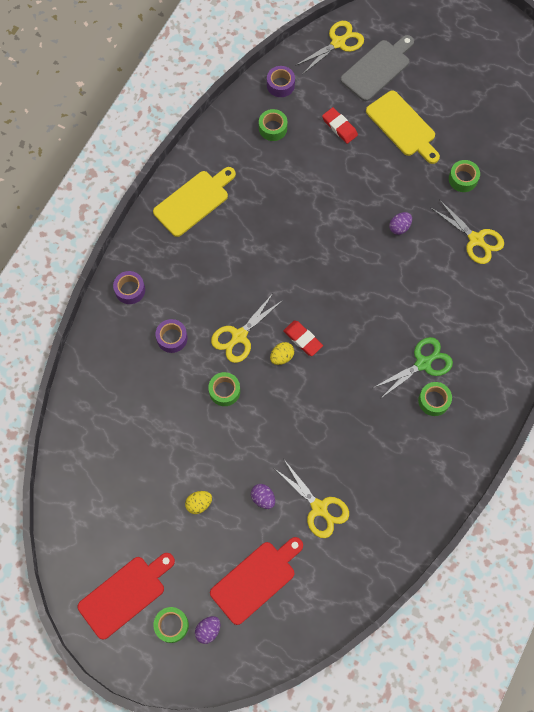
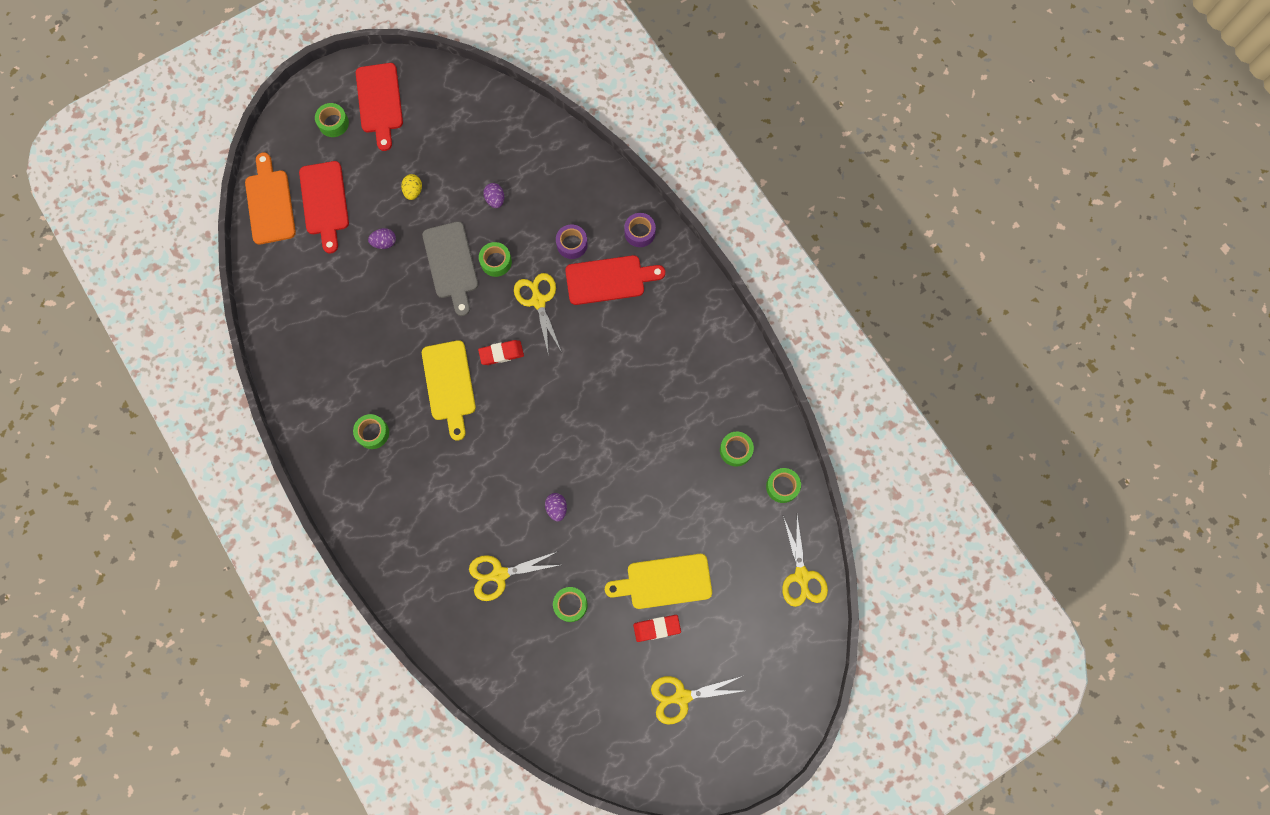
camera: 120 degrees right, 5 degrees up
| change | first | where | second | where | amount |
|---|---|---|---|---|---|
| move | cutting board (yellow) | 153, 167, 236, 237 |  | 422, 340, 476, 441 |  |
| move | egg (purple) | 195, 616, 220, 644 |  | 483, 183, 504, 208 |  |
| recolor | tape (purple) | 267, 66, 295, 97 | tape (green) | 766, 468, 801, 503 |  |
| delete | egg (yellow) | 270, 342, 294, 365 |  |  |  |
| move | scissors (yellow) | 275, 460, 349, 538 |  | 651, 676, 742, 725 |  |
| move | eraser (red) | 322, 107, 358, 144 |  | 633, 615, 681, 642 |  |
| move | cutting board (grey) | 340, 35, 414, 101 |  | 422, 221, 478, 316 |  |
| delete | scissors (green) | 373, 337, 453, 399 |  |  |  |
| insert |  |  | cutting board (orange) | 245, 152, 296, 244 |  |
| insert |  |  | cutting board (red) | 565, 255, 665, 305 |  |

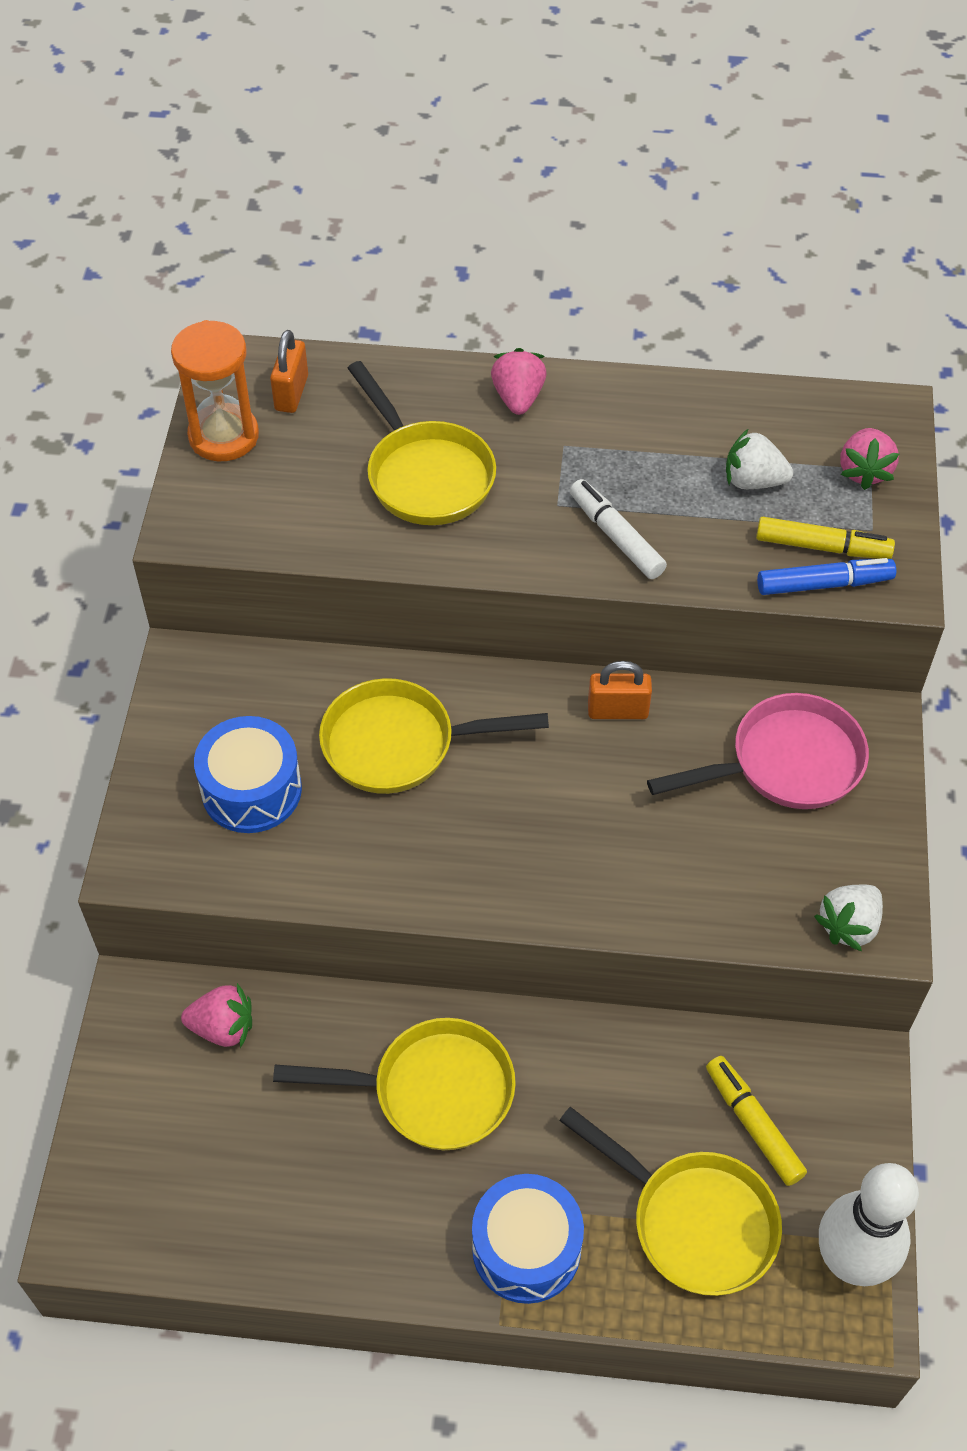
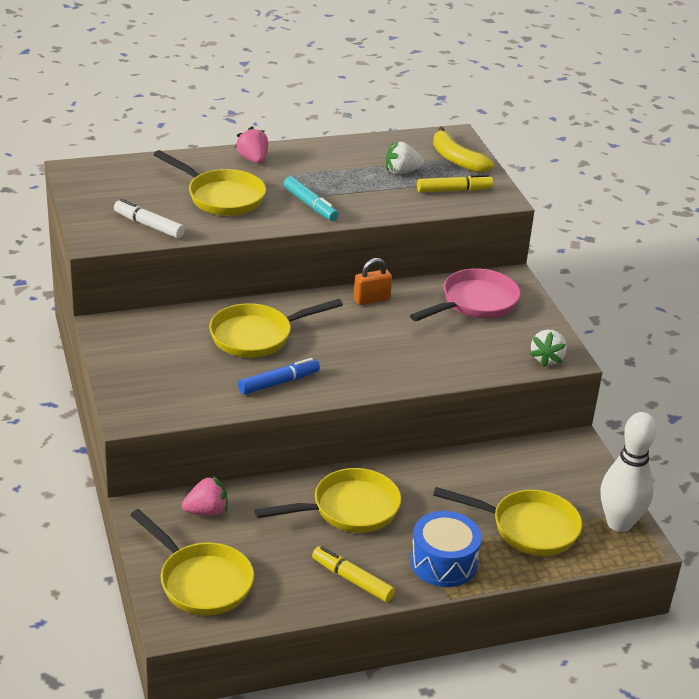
camera: 25 degrees left, 20 degrees down
| change | first | where | second | where | amount |
|---|---|---|---|---|---|
| delete | hourglass (orange) | 171, 320, 259, 461 |  |  |  |
| delete | drum (blue) | 194, 716, 302, 833 |  |  |  |
| delete | padlock (orange) | 270, 330, 308, 413 |  |  |  |
| move | marker (white) | 570, 479, 667, 579 |  | 114, 199, 185, 238 |  |
| move | marker (yellow) | 706, 1056, 807, 1186 |  | 312, 546, 395, 602 |  |
| move | marker (blue) | 757, 558, 896, 595 |  | 238, 358, 320, 395 |  |
| replace | strawberry (pink) | 840, 428, 900, 490 | banana (yellow) | 433, 127, 494, 172 |  |
| insert |  |  | pan (yellow) | 130, 509, 254, 616 |  |
| insert |  |  | marker (turquoise) | 283, 176, 339, 221 |  |

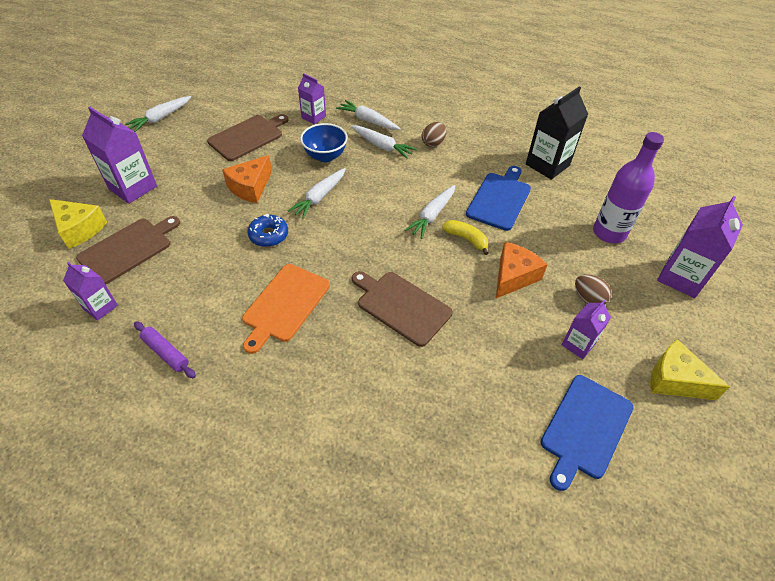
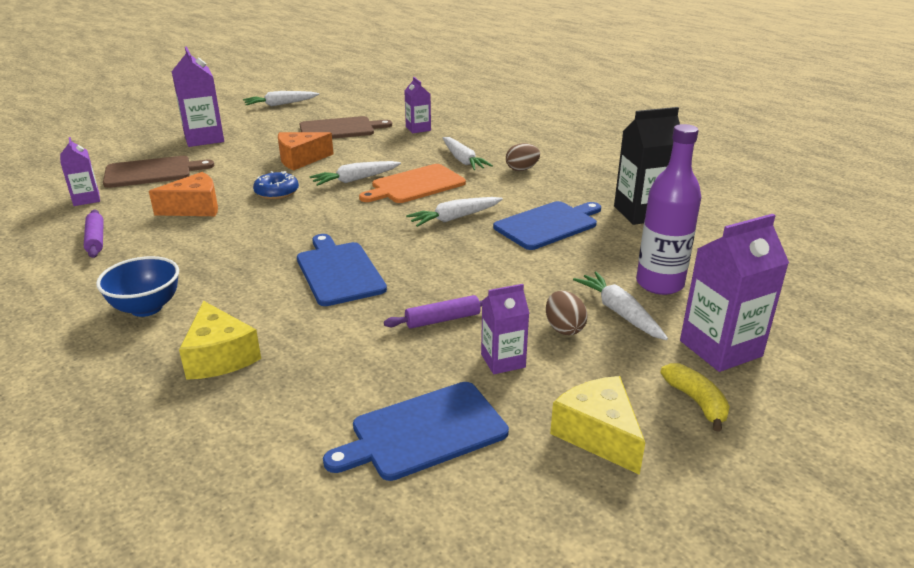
camera: 30 degrees right, 20 degrees down
| change | first | where | second | where | amount |
|---|---|---|---|---|---|
| move | cheese (yellow) | 49, 199, 107, 249 |  | 179, 301, 261, 380 |  |
| move | cutting board (orange) | 242, 264, 330, 354 |  | 359, 164, 466, 203 |  |
| move | bowl (blue) | 300, 123, 348, 162 |  | 96, 256, 179, 317 |  |
| move | carrot (white) | 336, 100, 400, 130 |  | 573, 272, 668, 340 |  |
| recolor | cutting board (brown) | 352, 271, 453, 347 | cutting board (blue) | 297, 234, 387, 306 |  |
| move | banana (yellow) | 442, 220, 489, 255 |  | 660, 363, 730, 432 |  |
| move | cheese (orange) | 496, 242, 548, 299 |  | 149, 172, 218, 216 |  |
| insert |  |  | rolling pin (purple) | 384, 295, 482, 329 |  |

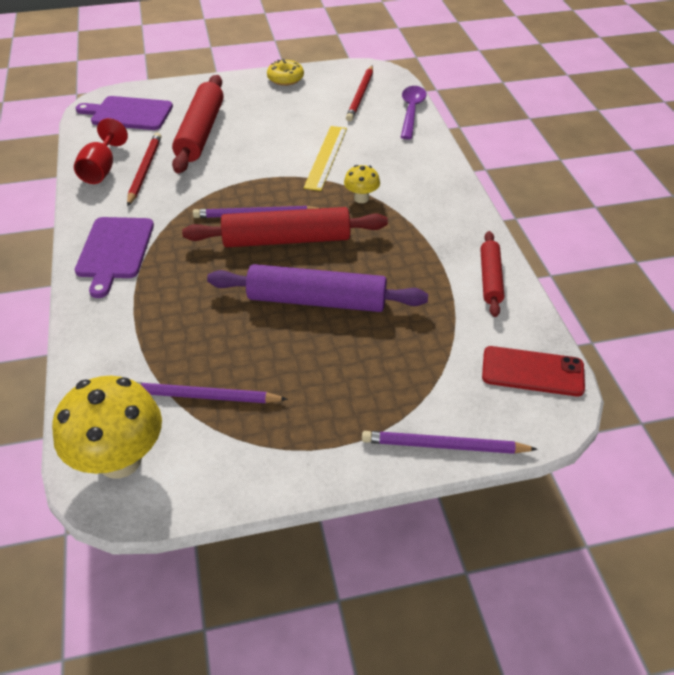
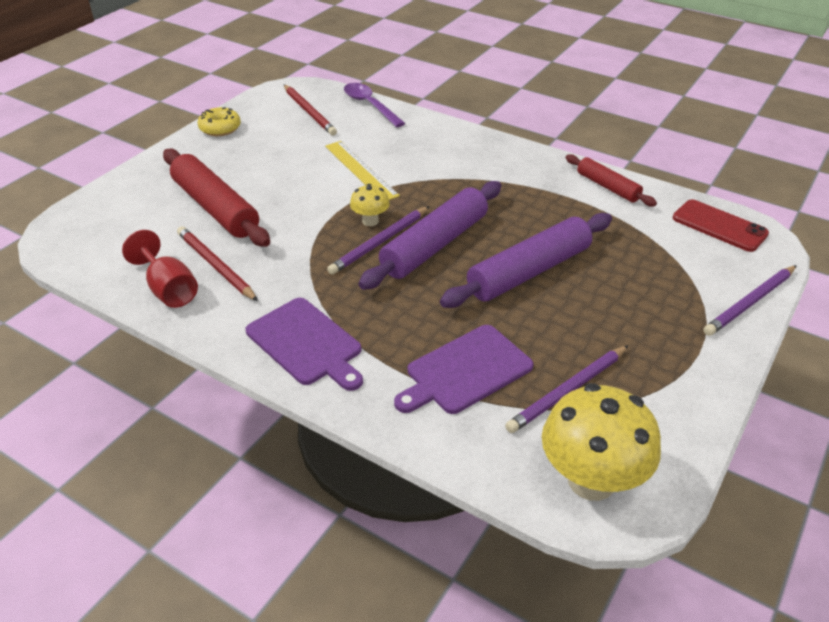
camera: 45 degrees left, 5 degrees down
| change | first | where | second | where | amount |
|---|---|---|---|---|---|
| move | cutting board (purple) | 76, 96, 173, 130 |  | 394, 325, 534, 414 |  |
| recolor | rolling pin (red) | 182, 207, 388, 247 | rolling pin (purple) | 358, 181, 501, 290 |  |
| move | mushroom (yellow) | 344, 165, 380, 203 |  | 350, 184, 390, 226 |  |
| rotate | phone (red) | 482, 346, 585, 396 |  | 672, 199, 769, 252 | 75 degrees clockwise |

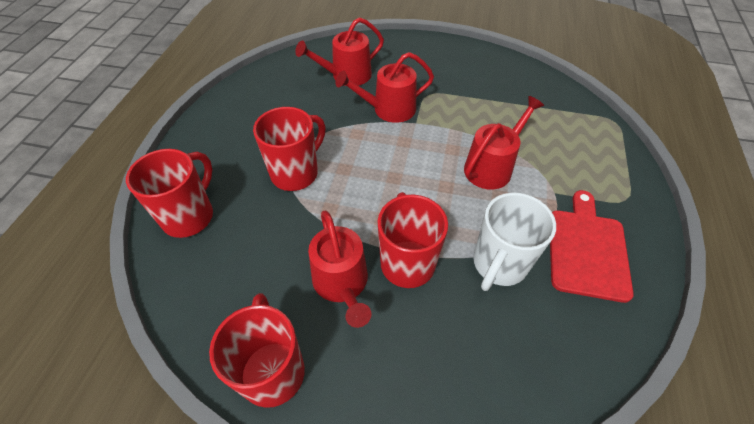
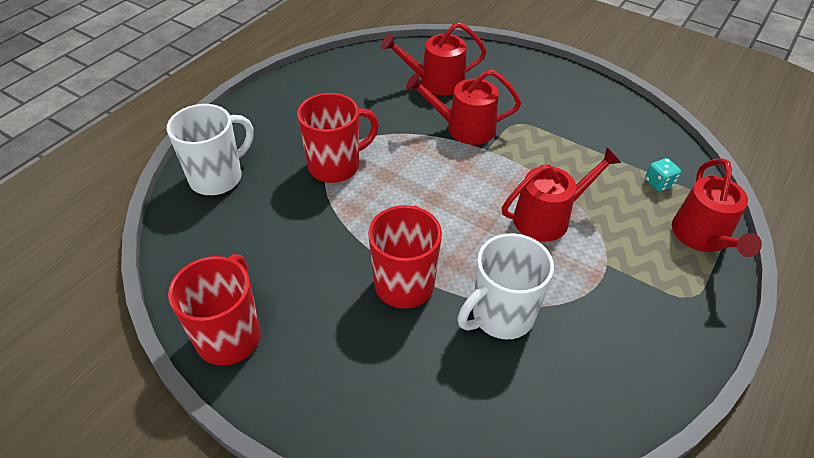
camera: 20 degrees right, 5 degrees down
| change | first | where | second | where | amount |
|---|---|---|---|---|---|
| recolor | mug (red) | 126, 149, 213, 238 | mug (white) | 167, 104, 254, 195 |  |
| move | watering can (red) | 308, 210, 372, 328 |  | 672, 158, 762, 257 |  |
| delete | cutting board (red) | 550, 190, 634, 303 |  |  |  |
| insert |  |  | dice (turquoise) | 645, 158, 681, 192 |  |

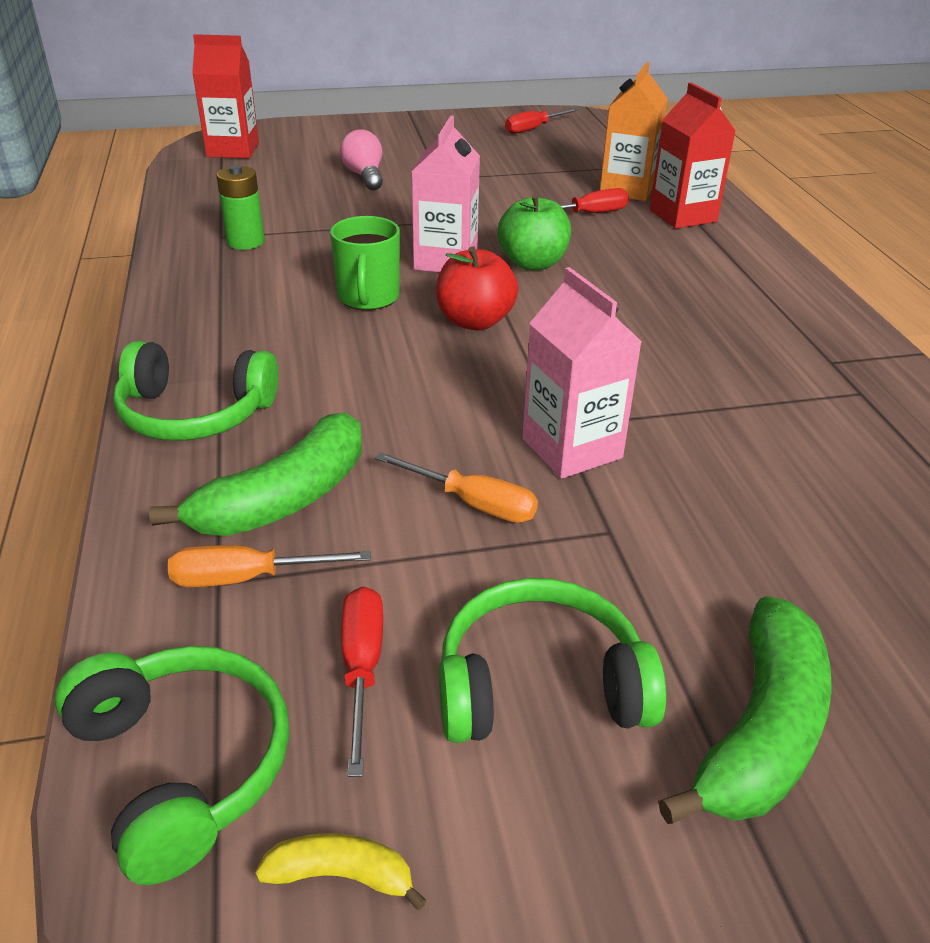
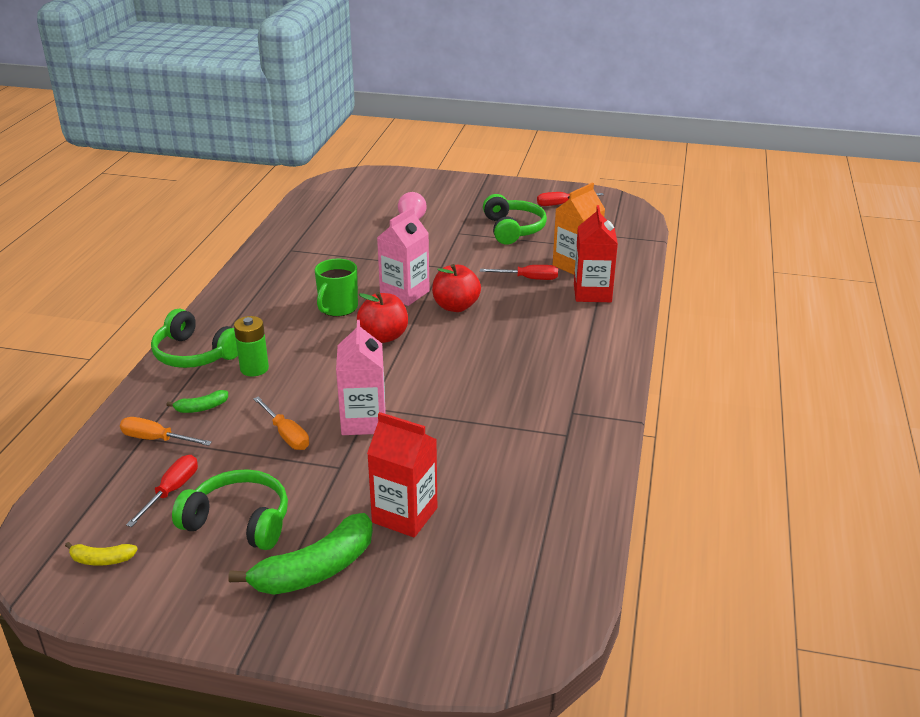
camera: 25 degrees right, 5 degrees down
| change | first | where | second | where | amount |
|---|---|---|---|---|---|
| move | headphones (green) | 54, 646, 289, 885 |  | 483, 194, 547, 245 |  |
| resize | banana (green) | 149, 412, 362, 536 |  | 166, 390, 228, 413 | x0.48 |
| move | carton (red) | 192, 34, 259, 158 |  | 367, 412, 437, 538 |  |
| move | battery (green) | 216, 165, 265, 250 |  | 234, 316, 269, 377 |  |
| rotate | banana (yellow) | 255, 833, 427, 910 |  | 65, 542, 138, 566 | 150 degrees clockwise |
| recolor | apple (green) | 498, 194, 571, 270 | apple (red) | 432, 264, 481, 312 |  |

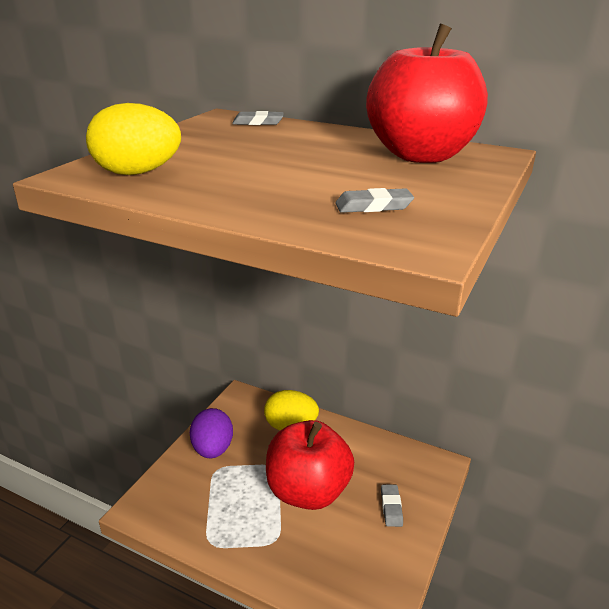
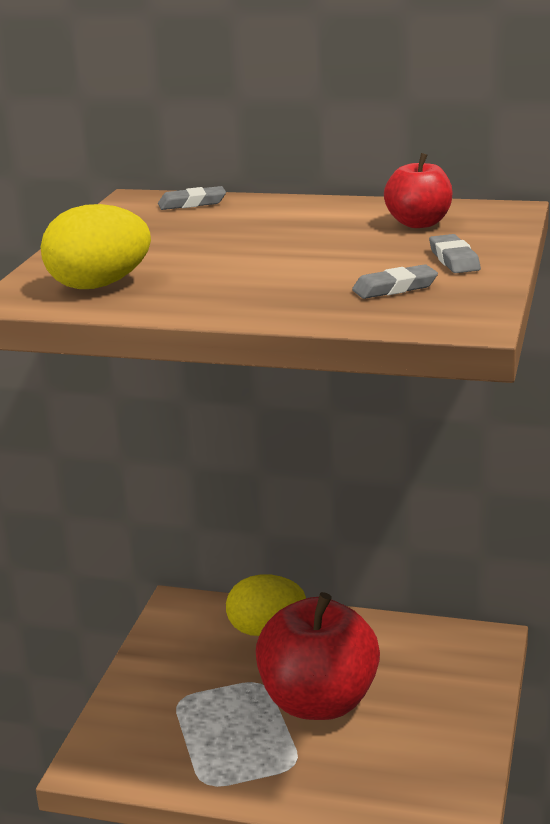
camera: 10 degrees left, 5 degrees down
| change | first | where | second | where | amount |
|---|---|---|---|---|---|
| delete | egg (purple) | 190, 408, 233, 458 |  |  |  |
| resize | apple (red) | 366, 24, 488, 163 |  | 384, 153, 453, 228 | x0.49 |
| move | eraser (grey) | 381, 485, 403, 527 |  | 429, 234, 481, 273 |  |

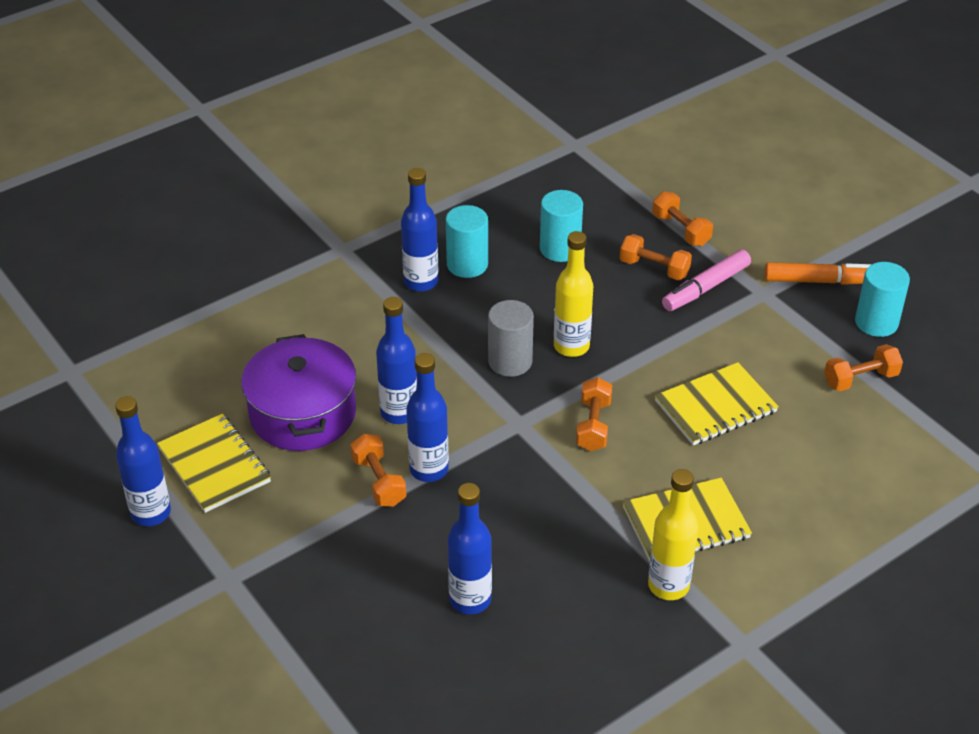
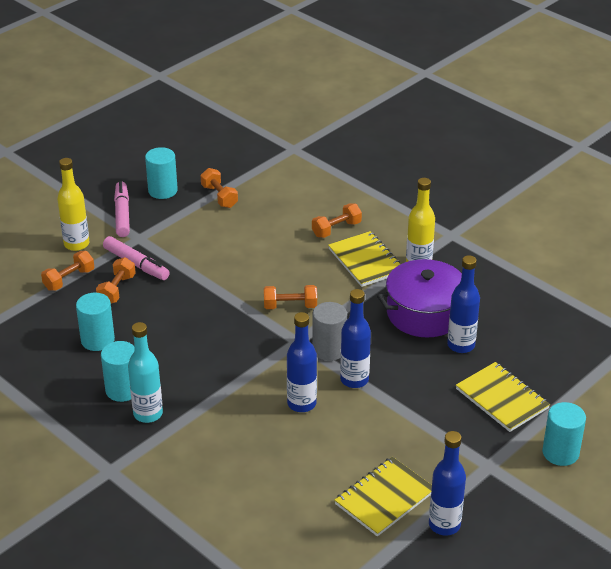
camera: 100 degrees left, 5 degrees down
| change | first | where | second | where | amount |
|---|---|---|---|---|---|
| move | pot (purple) | 241, 334, 356, 451 |  | 377, 259, 475, 338 |  |
| move | dumbbell (orange) | 350, 434, 406, 507 |  | 312, 203, 362, 238 |  |
| recolor | bottle (blue) | 401, 168, 439, 292 | bottle (turquoise) | 128, 322, 163, 423 |  |
| move | cylinder (grey) | 488, 300, 534, 377 |  | 312, 302, 347, 361 |  |
| move | bottle (yellow) | 554, 231, 593, 357 |  | 57, 158, 89, 251 |  |
| move | notebook (yellow) | 655, 362, 779, 445 |  | 456, 362, 550, 432 |  |
| recolor | marker (orange) | 764, 262, 871, 285 | marker (pink) | 114, 181, 130, 237 |  |
| insert |  |  | cylinder (turquoise) | 542, 402, 586, 466 |  |

